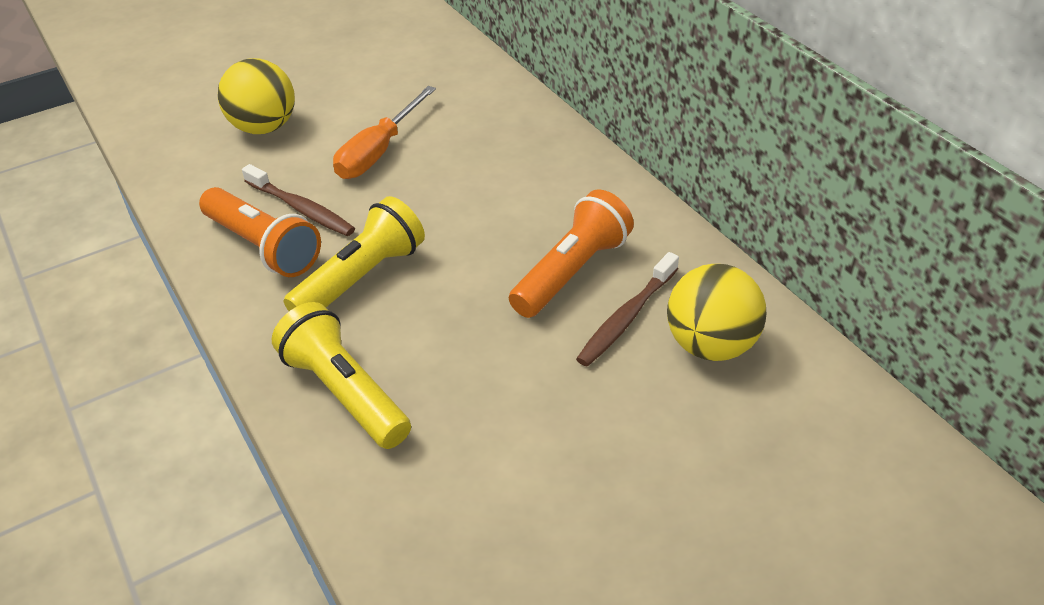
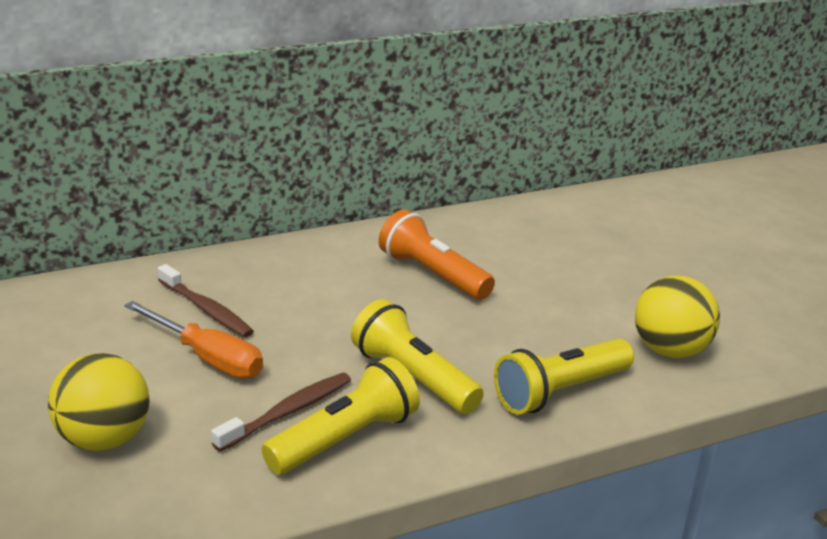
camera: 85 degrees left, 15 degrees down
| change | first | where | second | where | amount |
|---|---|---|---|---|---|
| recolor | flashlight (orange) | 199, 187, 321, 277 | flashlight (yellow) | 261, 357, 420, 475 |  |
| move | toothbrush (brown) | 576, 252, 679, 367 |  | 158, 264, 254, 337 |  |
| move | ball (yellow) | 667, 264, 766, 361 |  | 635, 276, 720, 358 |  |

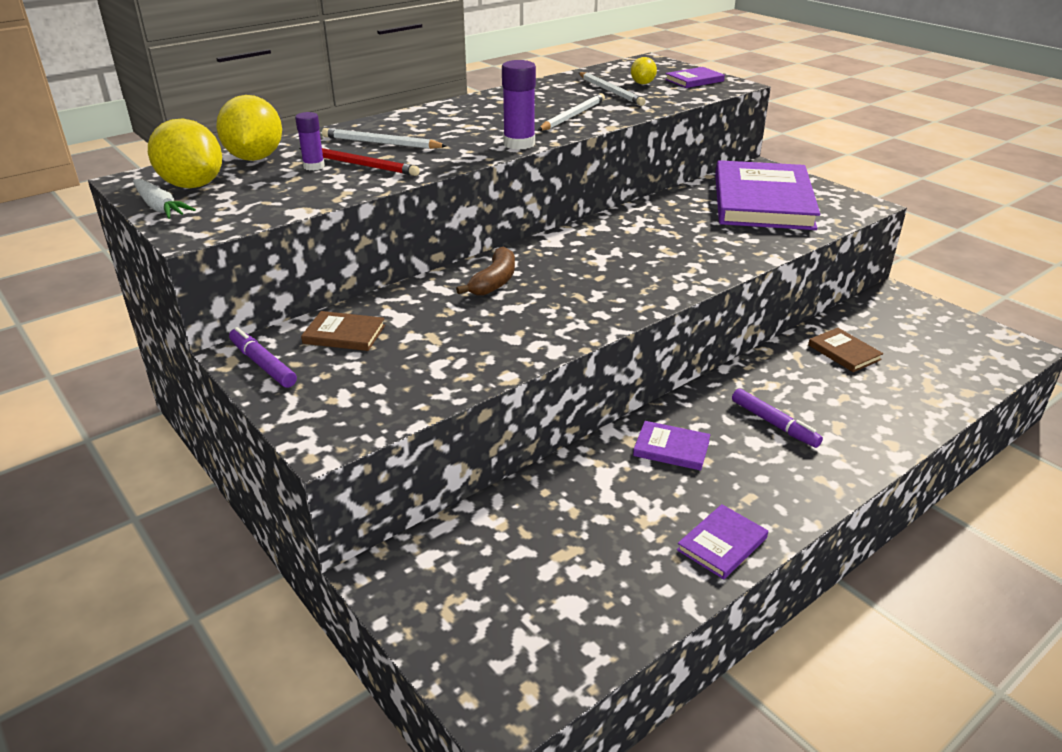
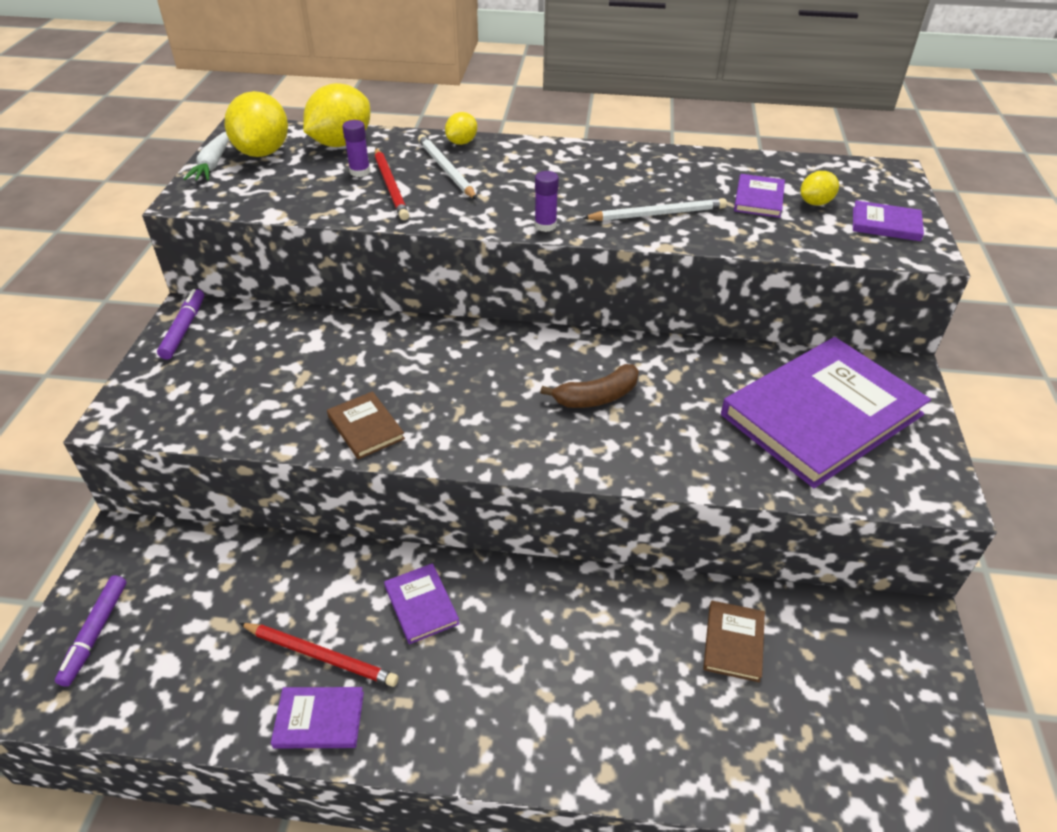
camera: 45 degrees right, 10 degrees up
| change | first | where | second | where | amount |
|---|---|---|---|---|---|
| move | book (brown) | 301, 311, 385, 351 |  | 327, 391, 405, 459 |  |
| move | banana (brown) | 456, 247, 515, 296 |  | 540, 364, 639, 408 |  |
| resize | glue stick (purple) | 502, 60, 536, 150 |  | 534, 171, 559, 232 | x0.63 |
| replace | pencil (white) | 579, 72, 646, 106 | book (purple) | 734, 174, 785, 218 |  |
| move | marker (purple) | 732, 389, 823, 448 |  | 55, 575, 127, 687 |  |
| insert |  |  | pencil (red) | 239, 623, 398, 687 |  |
| insert |  |  | lemon (yellow) | 445, 112, 477, 145 |  |

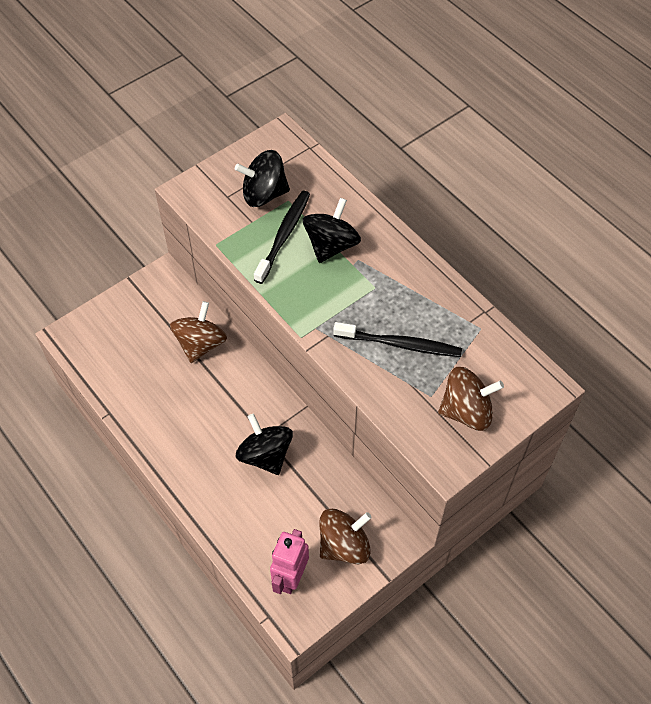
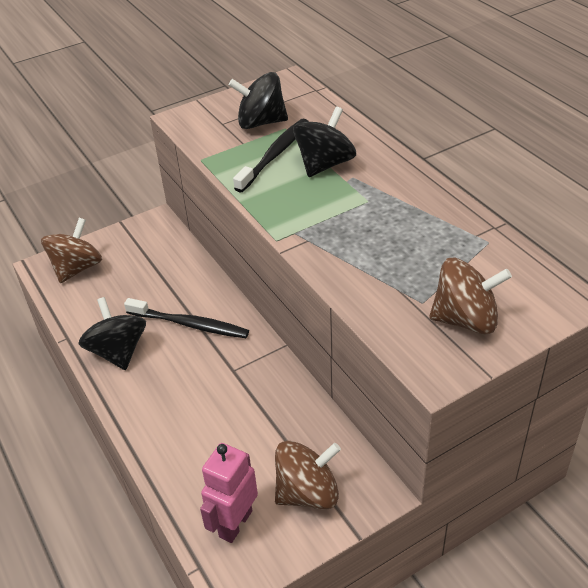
camera: 10 degrees right, 15 degrees down
| change | first | where | second | where | amount |
|---|---|---|---|---|---|
| move | spinning top (brown) | 170, 301, 227, 363 |  | 41, 218, 102, 283 |  |
| move | spinning top (black) | 236, 414, 293, 475 |  | 78, 297, 146, 370 |  |
| move | toothbrush (black) | 333, 322, 462, 357 |  | 124, 298, 249, 338 |  |

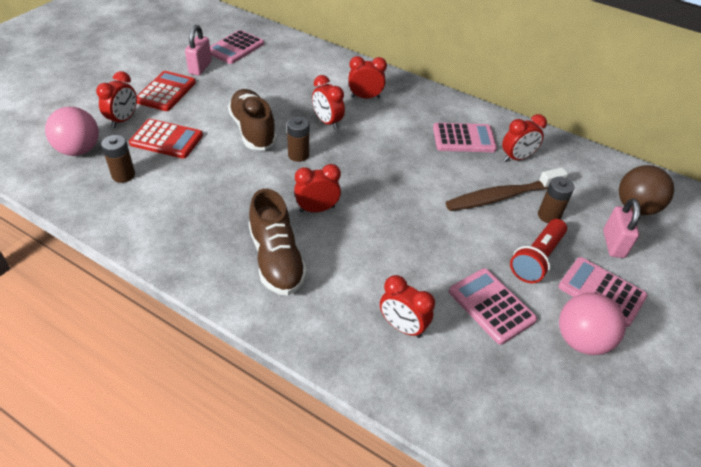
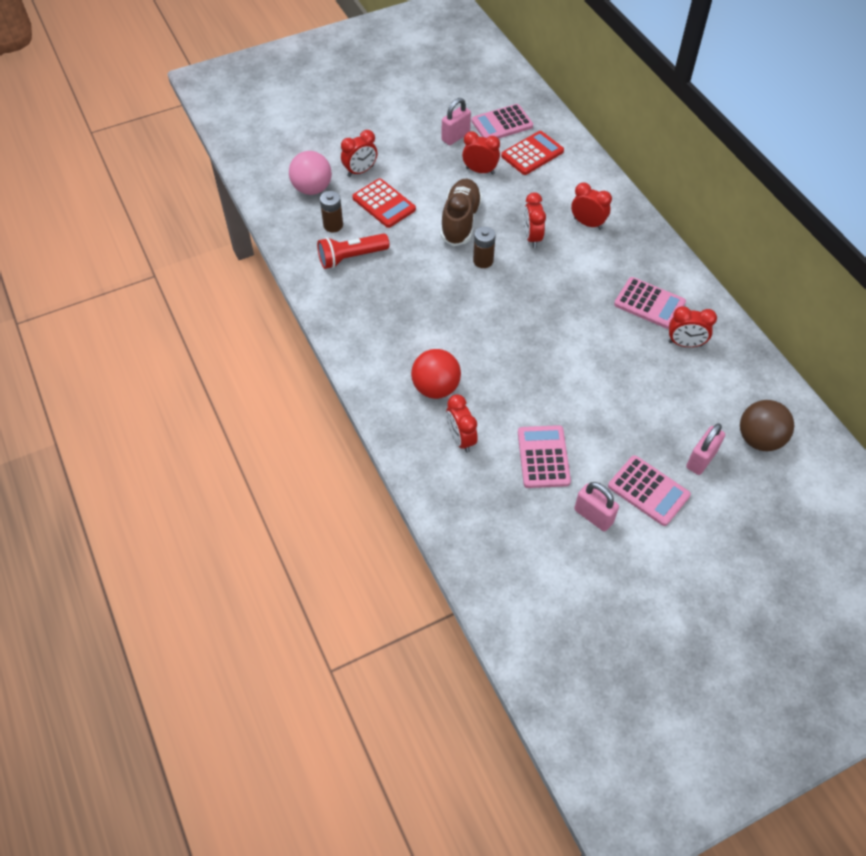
camera: 35 degrees right, 10 degrees up
| change | first | where | second | where | amount |
|---|---|---|---|---|---|
| move | calculator (red) | 137, 71, 196, 111 |  | 501, 131, 564, 175 |  |
| delete | shoe (brown) | 249, 189, 307, 296 |  |  |  |
| move | clock (red) | 294, 164, 341, 213 |  | 462, 131, 500, 174 |  |
| delete | toothbrush (brown) | 446, 168, 568, 211 |  |  |  |
| move | flashlight (red) | 510, 219, 567, 283 |  | 317, 233, 389, 269 |  |
| delete | battery (brown) | 538, 177, 574, 223 |  |  |  |
| rotate | calculator (pink) | 558, 257, 648, 327 |  | 608, 455, 691, 526 | 150 degrees clockwise |
| replace | ball (pink) | 559, 293, 626, 355 | padlock (pink) | 574, 482, 619, 531 |  |
| insert |  |  | ball (red) | 411, 349, 461, 399 |  |

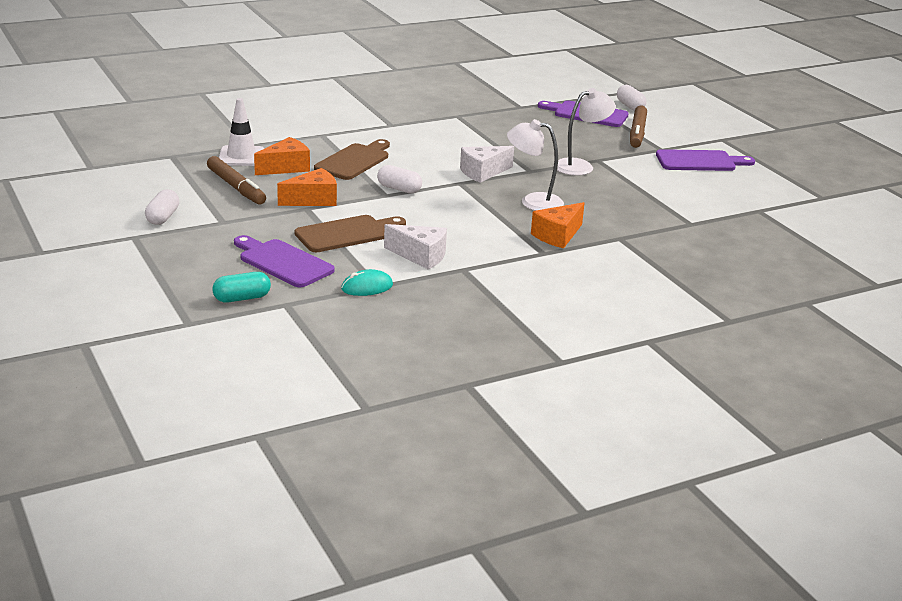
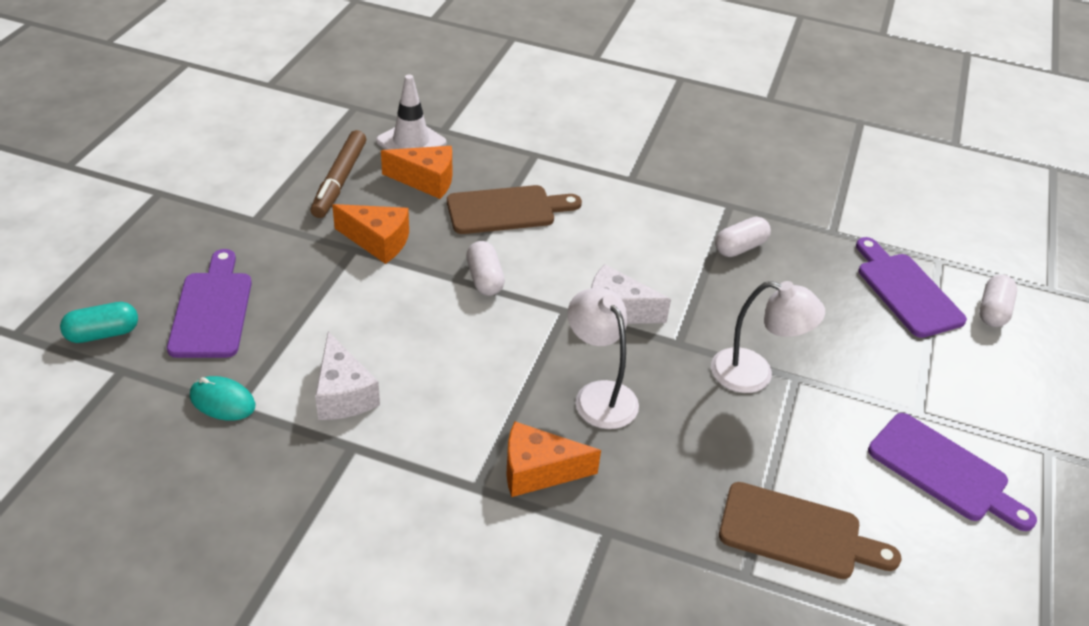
camera: 45 degrees right, 15 degrees up
| change | first | where | second | where | amount |
|---|---|---|---|---|---|
| move | capsule (white) | 145, 189, 179, 225 |  | 715, 217, 771, 257 |  |
| rotate | capsule (turquoise) | 212, 272, 271, 302 |  | 60, 302, 138, 343 | 45 degrees counterclockwise |
| move | cutting board (brown) | 295, 215, 406, 252 |  | 719, 482, 901, 579 |  |
| delete | marker (brown) | 630, 105, 647, 148 |  |  |  |

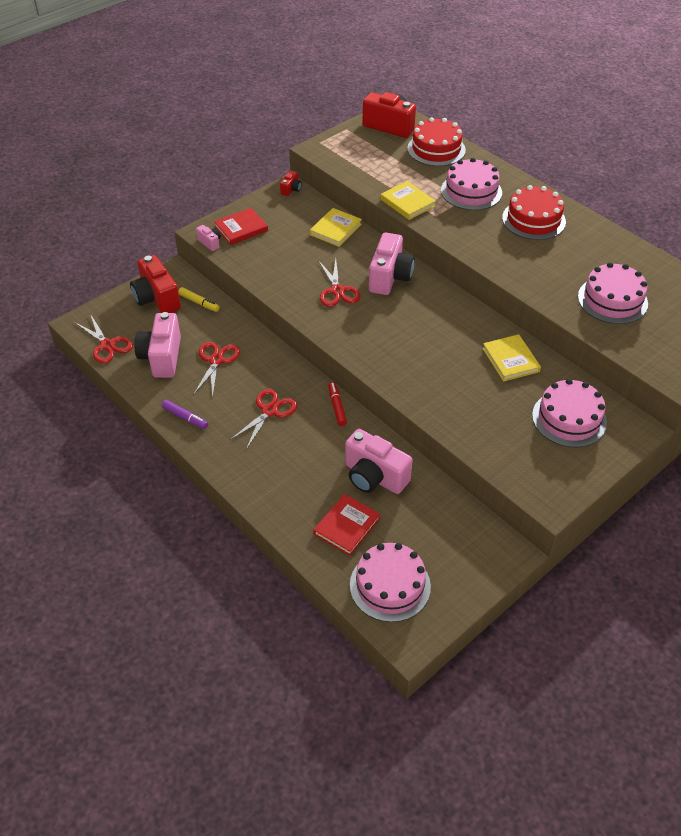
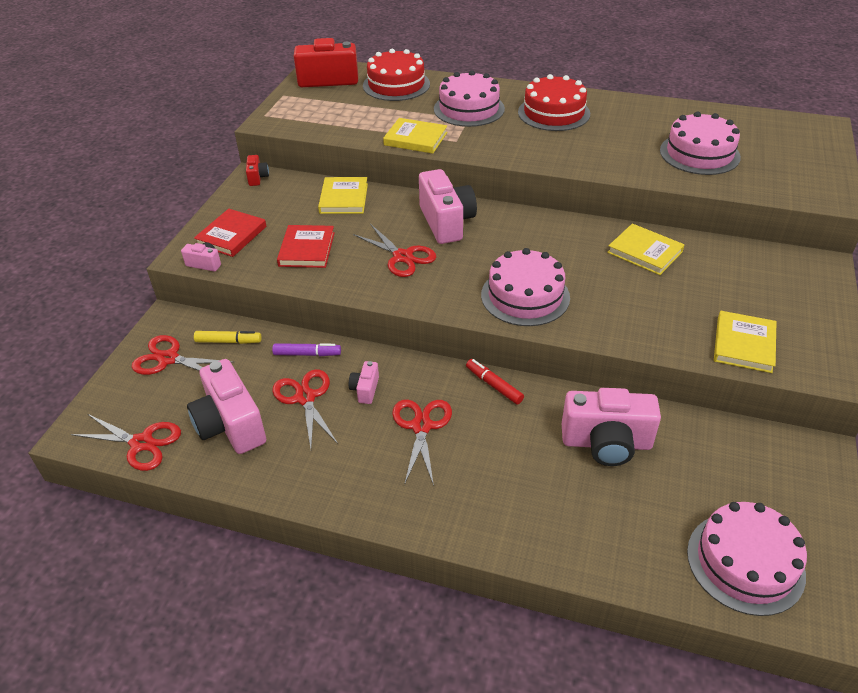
camera: 30 degrees left, 5 degrees down
| change | first | where | second | where | amount |
|---|---|---|---|---|---|
| replace | camera (red) | 130, 255, 181, 313 | scissors (red) | 132, 335, 234, 375 |  |
| move | marker (purple) | 162, 400, 208, 429 |  | 272, 343, 341, 356 |  |
| move | book (red) | 313, 494, 380, 556 |  | 277, 225, 335, 268 |  |
| move | cake (pink) | 532, 379, 607, 447 |  | 481, 248, 570, 326 |  |
| insert |  |  | camera (pink) | 349, 361, 379, 404 |  |
| insert |  |  | book (yellow) | 714, 311, 776, 373 |  |

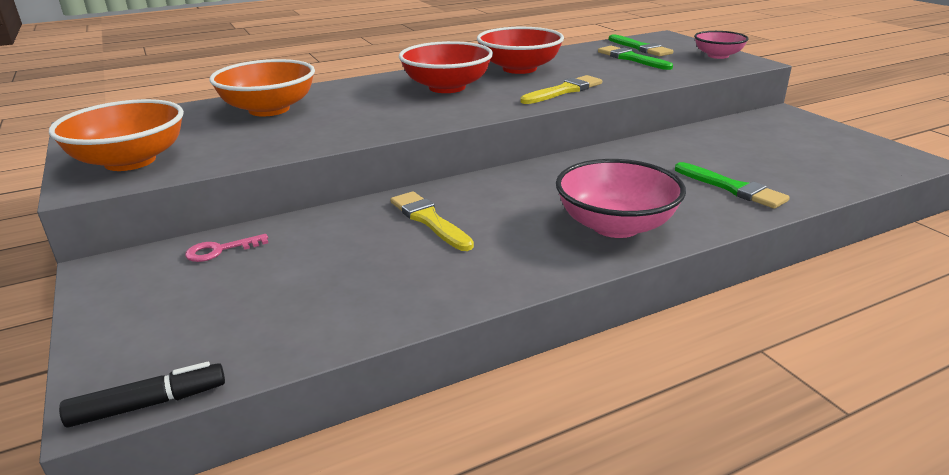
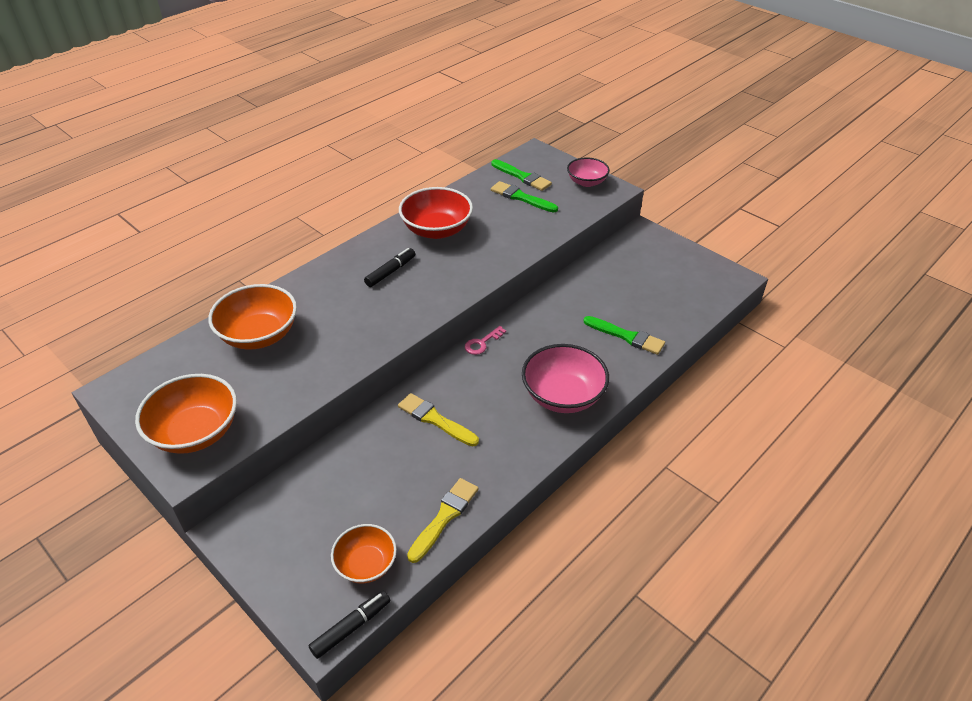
camera: 20 degrees left, 15 degrees up
| change | first | where | second | where | amount |
|---|---|---|---|---|---|
| move | key (pink) | 185, 234, 268, 262 |  | 465, 326, 506, 355 |  |
| replace | bowl (red) | 399, 41, 493, 93 | marker (black) | 364, 248, 415, 287 |  |
| move | brush (yellow) | 521, 75, 602, 104 |  | 407, 478, 479, 563 |  |
| insert |  |  | bowl (orange) | 331, 524, 397, 583 |  |

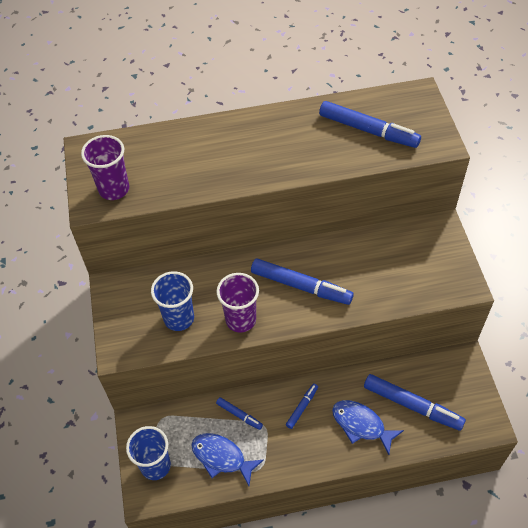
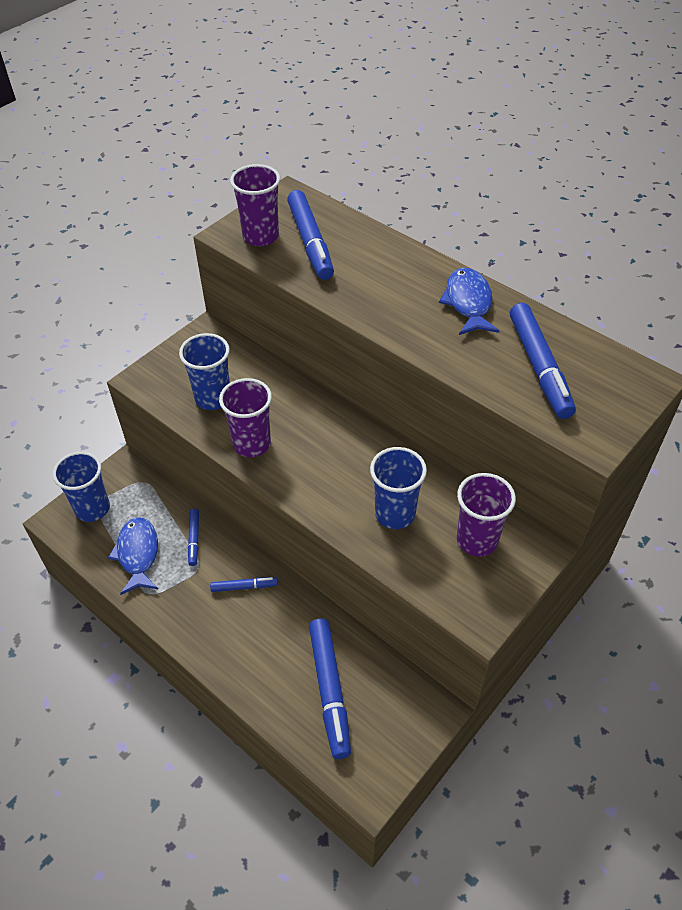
camera: 50 degrees right, 5 degrees down
| change | first | where | second | where | amount |
|---|---|---|---|---|---|
| move | marker (blue) | 251, 259, 354, 305 |  | 287, 190, 334, 280 |  |
| move | fish (blue) | 332, 400, 404, 455 |  | 439, 268, 499, 335 |  |
| insert |  |  | cup (blue) | 370, 447, 427, 529 |  |
| insert |  |  | cup (purple) | 457, 473, 516, 557 |  |

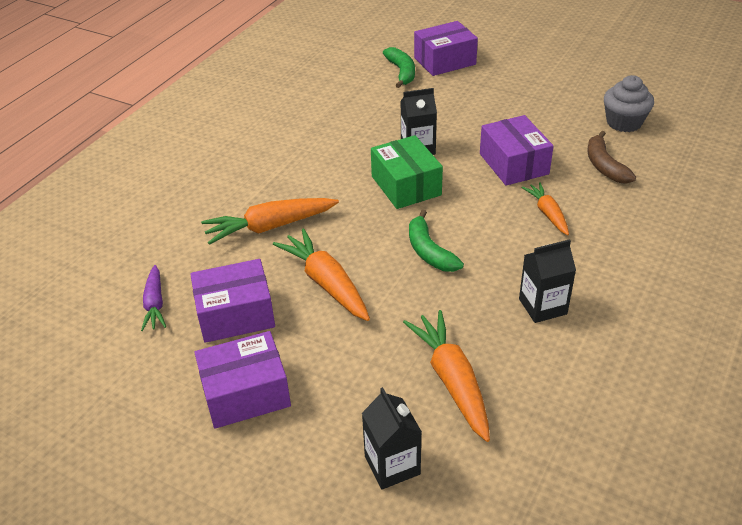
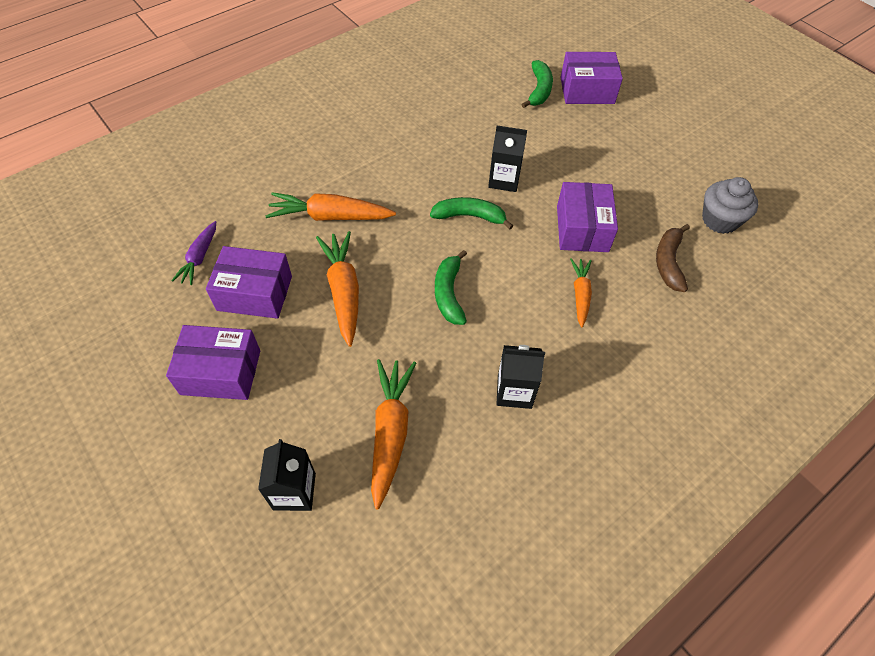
camera: 20 degrees right, 15 degrees up
| change | first | where | second | where | amount |
|---|---|---|---|---|---|
| replace | box (green) | 371, 135, 443, 209 | banana (green) | 430, 197, 513, 229 |  |

